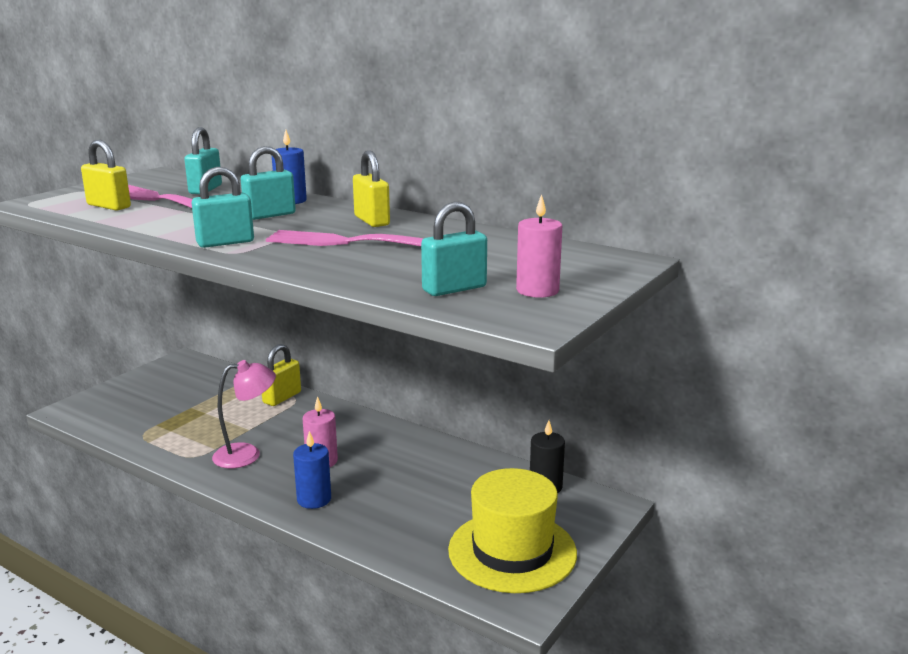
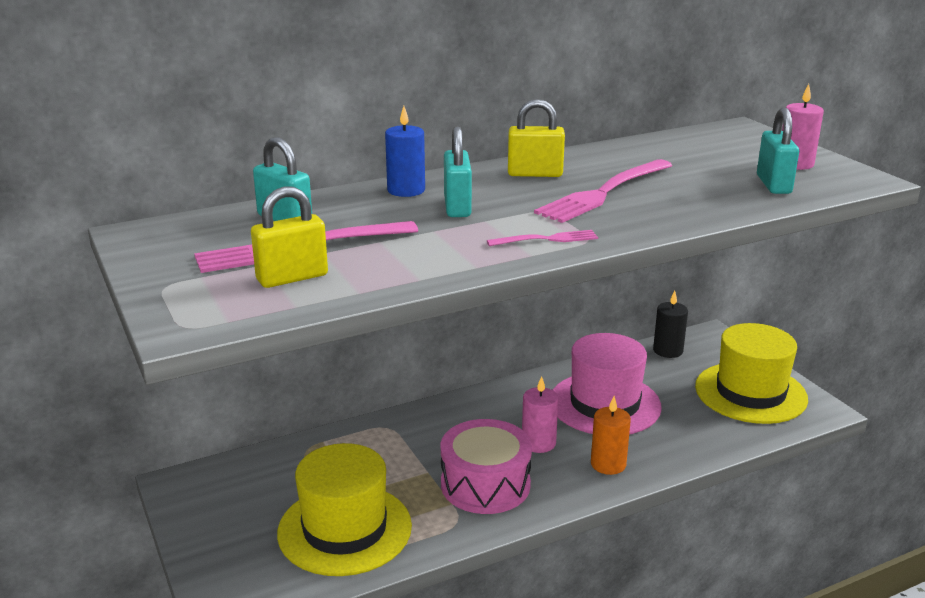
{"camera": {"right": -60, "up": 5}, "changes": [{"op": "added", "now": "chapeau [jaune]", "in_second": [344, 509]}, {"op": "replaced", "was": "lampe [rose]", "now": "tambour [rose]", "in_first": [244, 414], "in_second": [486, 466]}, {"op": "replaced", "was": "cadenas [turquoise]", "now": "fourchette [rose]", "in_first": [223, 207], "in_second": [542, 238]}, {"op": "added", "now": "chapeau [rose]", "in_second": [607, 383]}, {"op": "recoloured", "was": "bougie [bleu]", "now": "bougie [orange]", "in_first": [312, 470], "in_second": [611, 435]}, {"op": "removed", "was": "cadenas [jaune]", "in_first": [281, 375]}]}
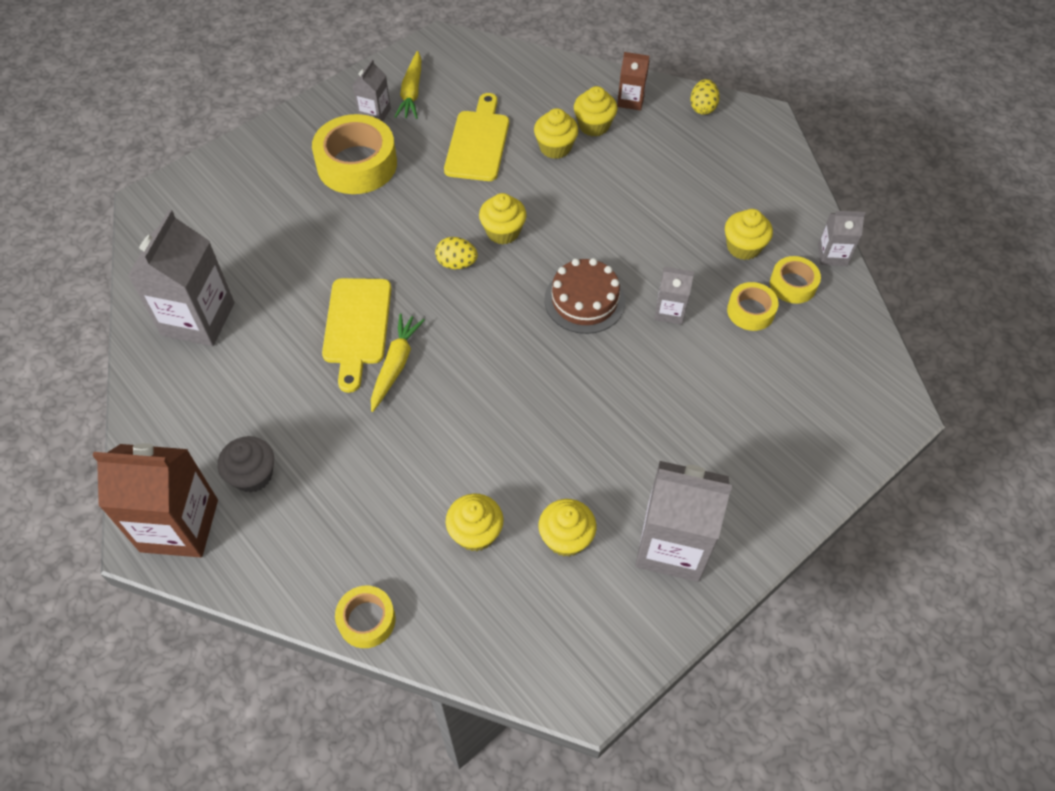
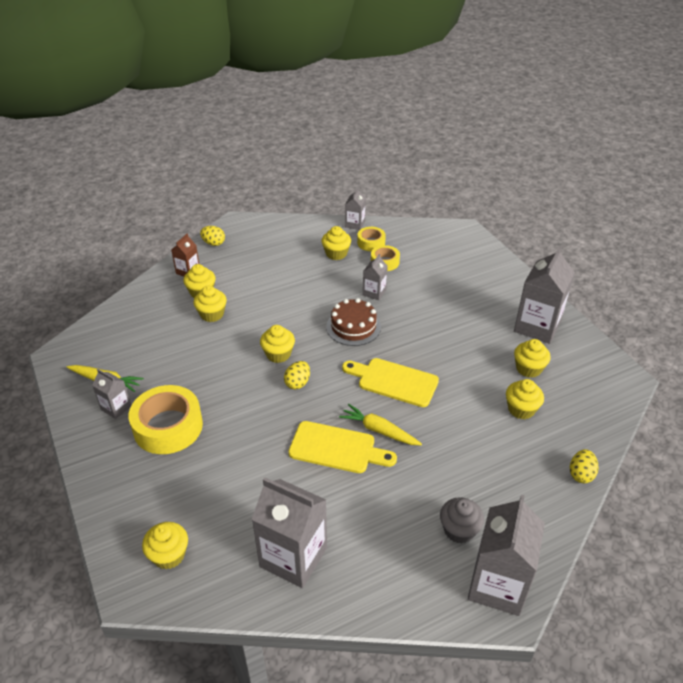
{"camera": {"right": -75, "up": -15}, "changes": [{"op": "added", "now": "muffin [jaune]", "in_second": [165, 545]}, {"op": "moved", "was": "planche à découper [jaune]", "in_first": [476, 137], "in_second": [390, 382]}, {"op": "recoloured", "was": "brique de lait [marron]", "now": "brique de lait [gris]", "in_first": [155, 500], "in_second": [506, 555]}, {"op": "replaced", "was": "ruban adhésif [jaune]", "now": "œuf [jaune]", "in_first": [365, 617], "in_second": [584, 466]}]}
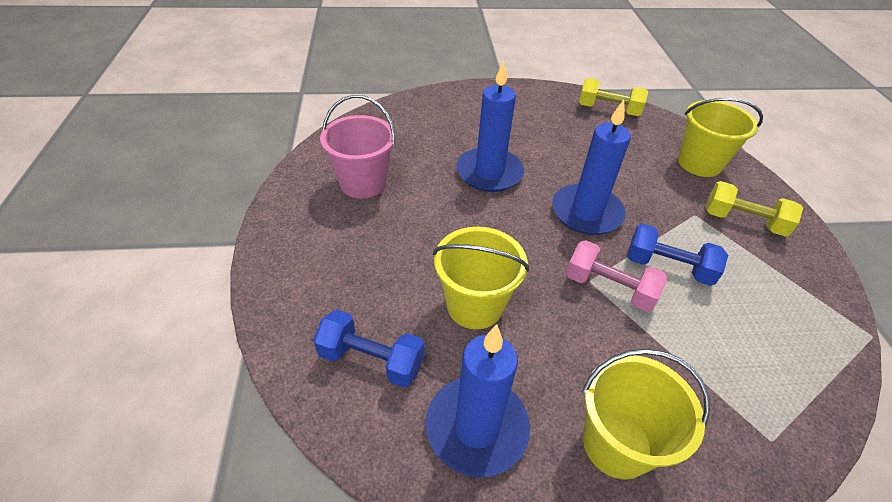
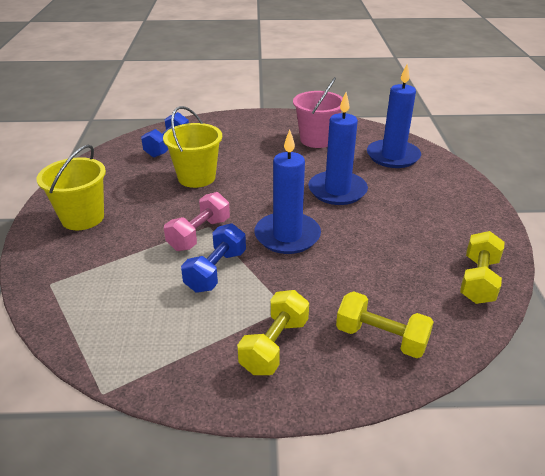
{"camera": {"right": 95, "up": -10}, "changes": [{"op": "replaced", "was": "seau [jaune]", "now": "haltère [jaune]", "in_first": [720, 137], "in_second": [385, 324]}, {"op": "moved", "was": "bougie [bleu]", "in_first": [478, 400], "in_second": [394, 116]}]}
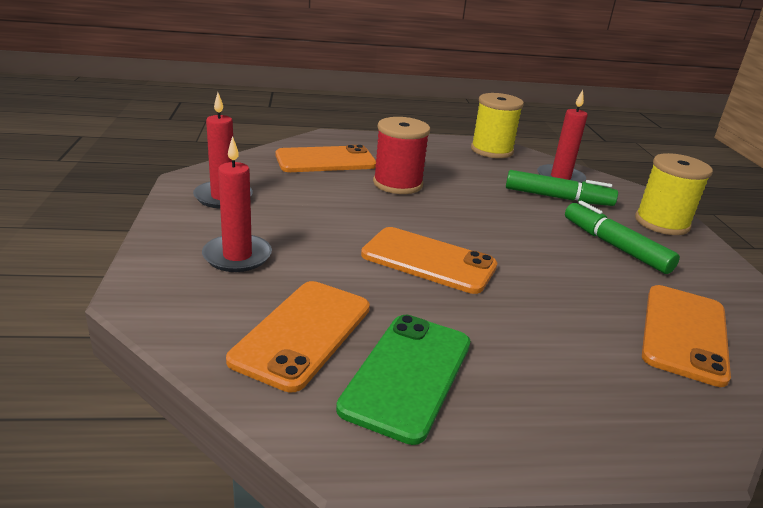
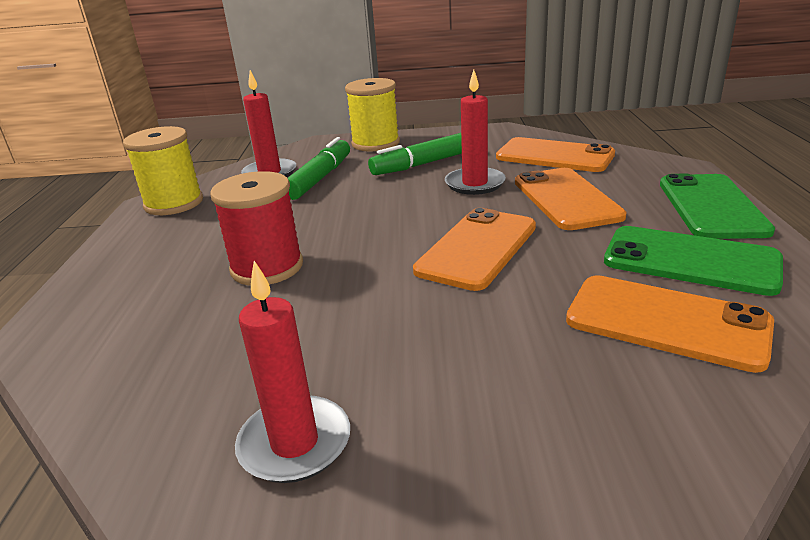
{"camera": {"right": -80, "up": 0}, "changes": [{"op": "moved", "was": "bougie [rouge]", "in_first": [237, 204], "in_second": [475, 132]}, {"op": "moved", "was": "téléphone [orange]", "in_first": [326, 158], "in_second": [571, 199]}, {"op": "added", "now": "téléphone [vert]", "in_second": [717, 206]}]}
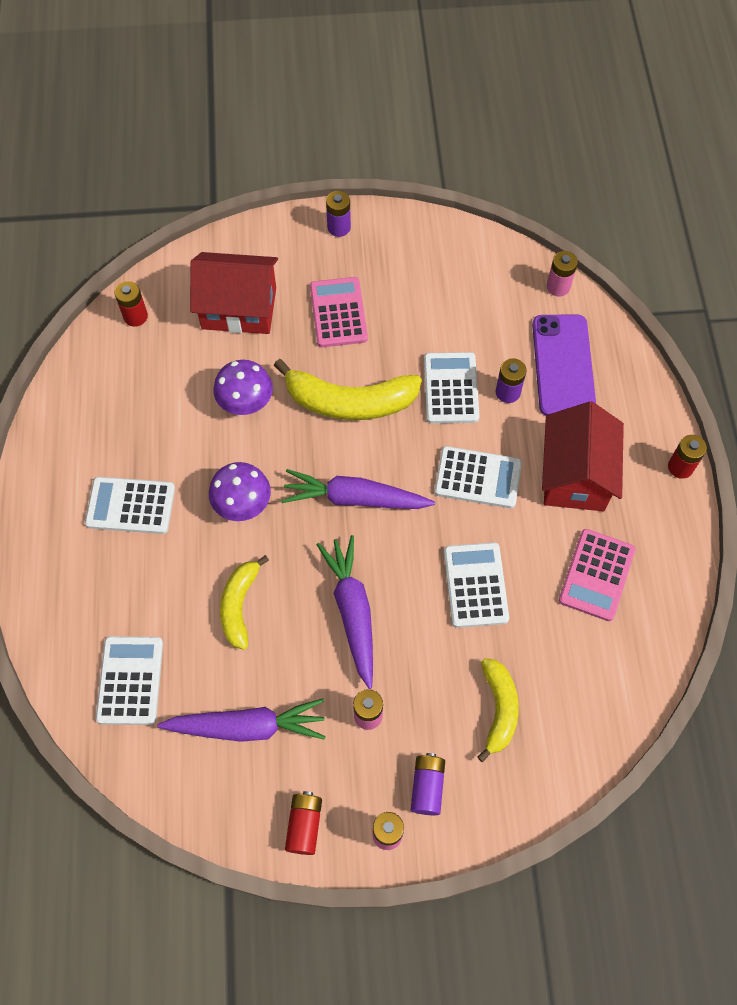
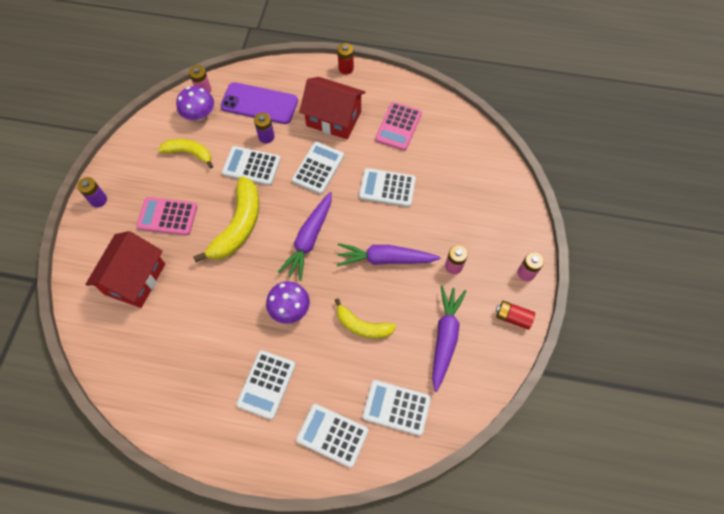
{"camera": {"right": -75, "up": 0}, "changes": [{"op": "moved", "was": "banane [jaune]", "in_first": [498, 710], "in_second": [185, 153]}, {"op": "moved", "was": "champignon [violet]", "in_first": [243, 387], "in_second": [195, 103]}, {"op": "added", "now": "calculatrice [blanc]", "in_second": [332, 436]}, {"op": "turned", "was": "calculatrice [rose]", "in_first": [597, 575], "in_second": [398, 126], "clockwise": 75}, {"op": "removed", "was": "pile [rouge]", "in_first": [131, 304]}, {"op": "removed", "was": "pile [violet]", "in_first": [428, 784]}]}
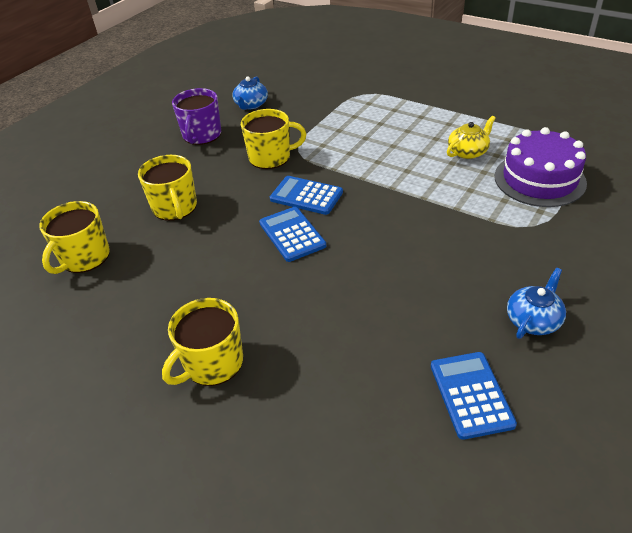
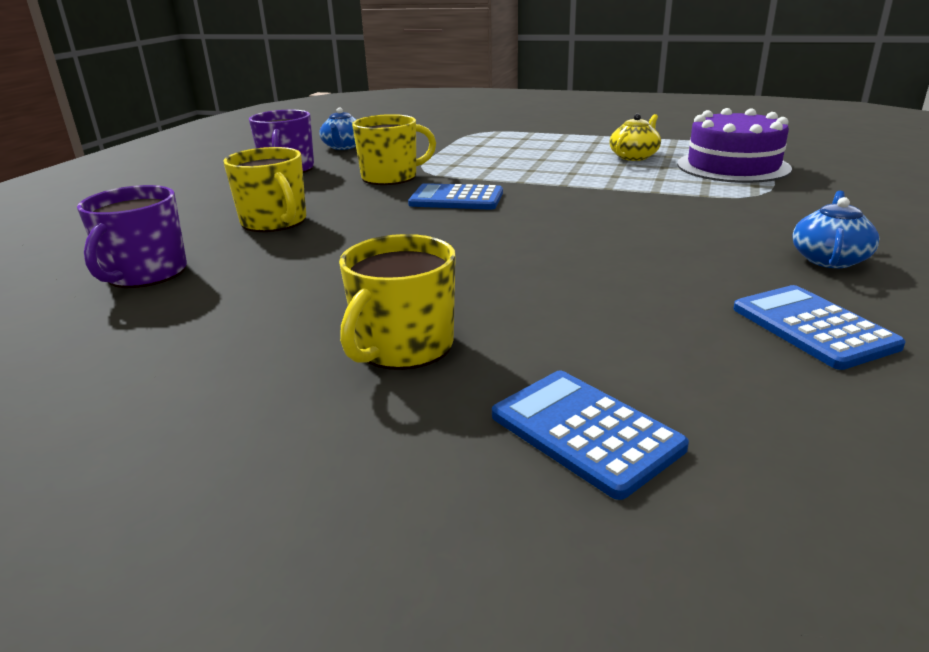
{"camera": {"right": -15, "up": -15}, "changes": [{"op": "recoloured", "was": "tasse [jaune]", "now": "tasse [violet]", "in_first": [74, 237], "in_second": [132, 236]}, {"op": "moved", "was": "calculatrice [bleu]", "in_first": [292, 234], "in_second": [590, 435]}]}
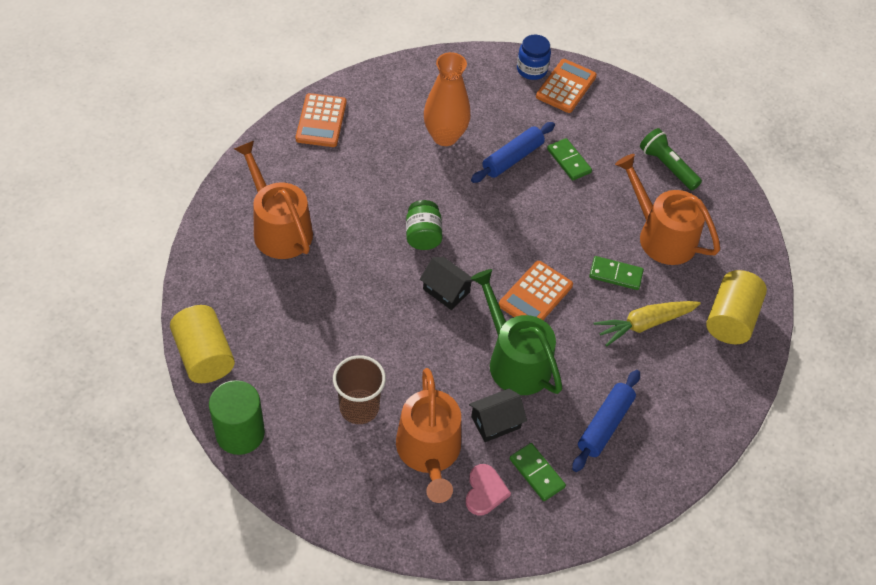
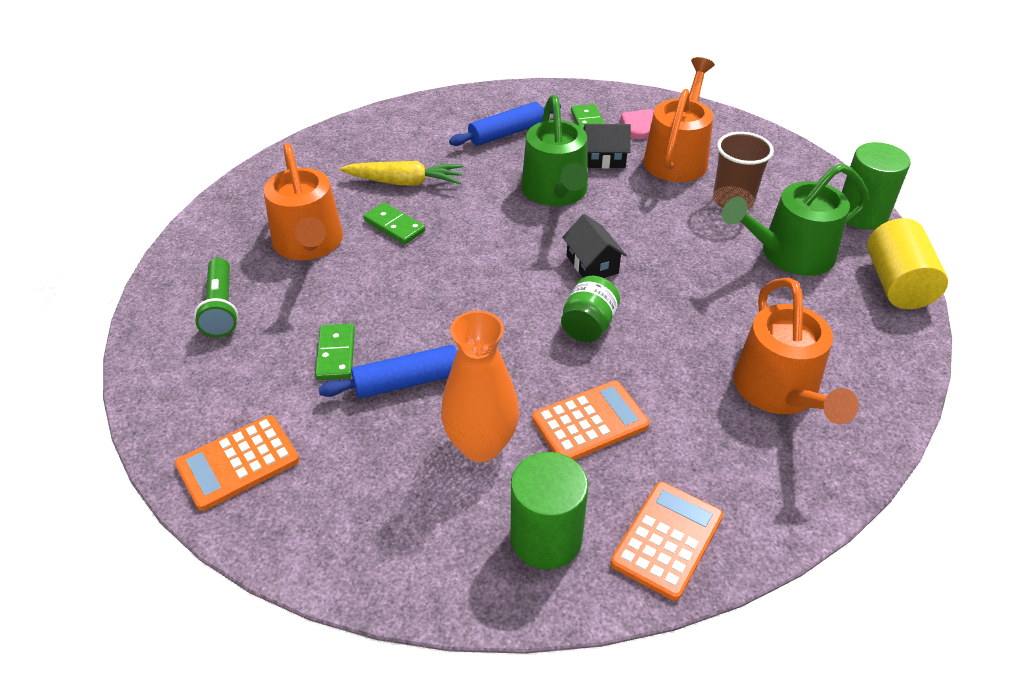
{"camera": {"right": -150, "up": -10}, "changes": [{"op": "added", "now": "cylindre [vert]", "in_second": [549, 510]}, {"op": "moved", "was": "calculatrice [orange]", "in_first": [536, 290], "in_second": [590, 420]}, {"op": "added", "now": "arrosoir [vert]", "in_second": [795, 219]}, {"op": "removed", "was": "bocal [bleu]", "in_first": [534, 57]}, {"op": "removed", "was": "cylindre [jaune]", "in_first": [736, 307]}]}
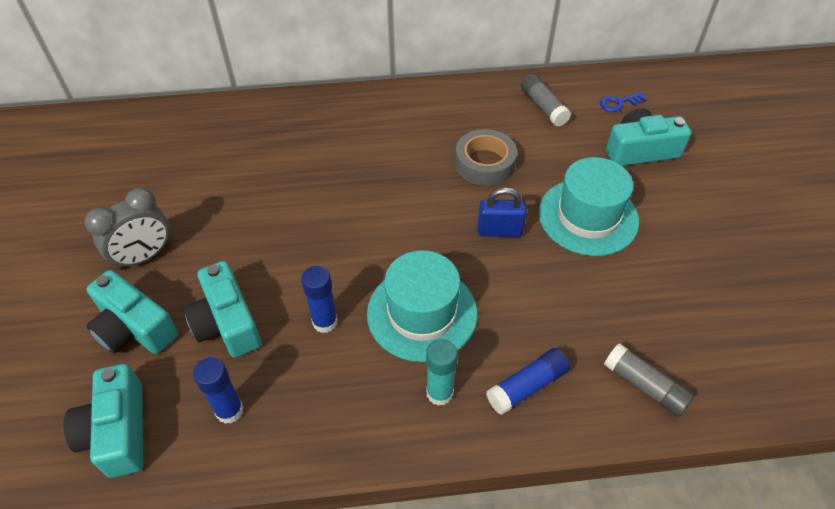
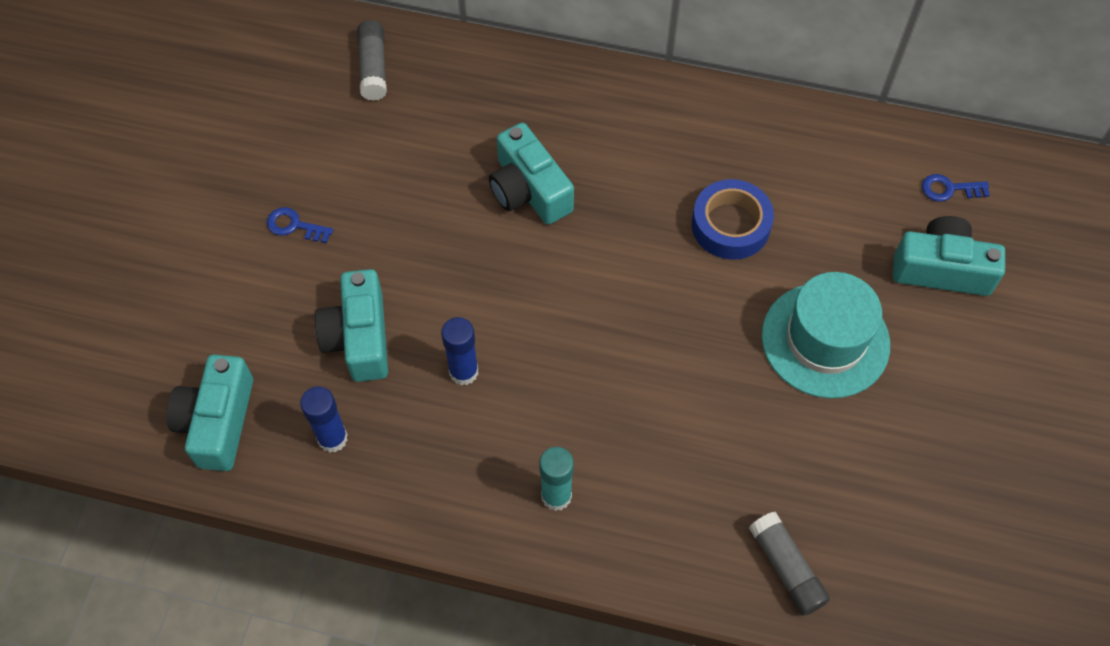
{"camera": {"right": 20, "up": 10}, "changes": [{"op": "replaced", "was": "réveil [gris]", "now": "clé [bleu]", "in_first": [127, 229], "in_second": [300, 225]}, {"op": "moved", "was": "bâton de colle [gris]", "in_first": [546, 100], "in_second": [372, 60]}, {"op": "moved", "was": "appareil photo [turquoise]", "in_first": [132, 312], "in_second": [531, 174]}, {"op": "recoloured", "was": "ruban adhésif [gris]", "now": "ruban adhésif [bleu]", "in_first": [486, 157], "in_second": [733, 219]}, {"op": "removed", "was": "chapeau [turquoise]", "in_first": [422, 306]}, {"op": "removed", "was": "cadenas [bleu]", "in_first": [502, 212]}, {"op": "removed", "was": "bâton de colle [bleu]", "in_first": [528, 381]}]}
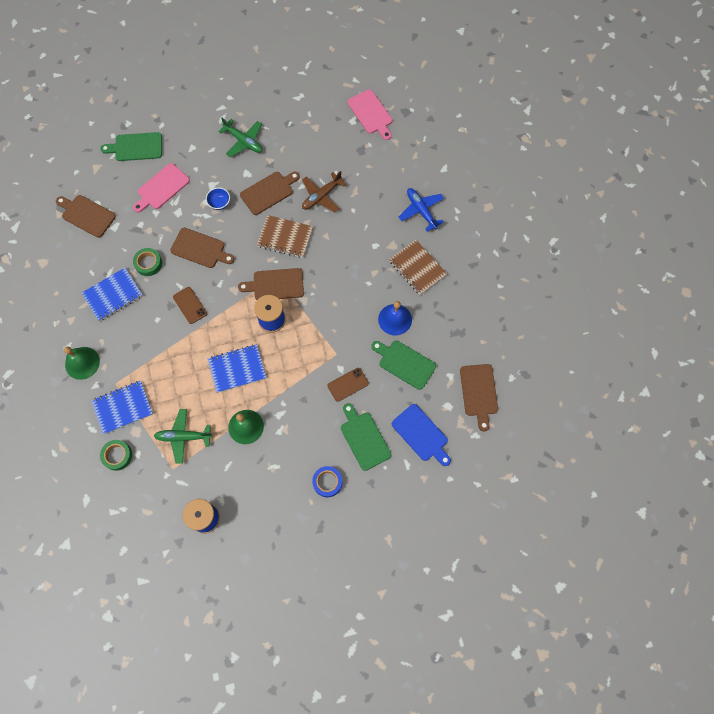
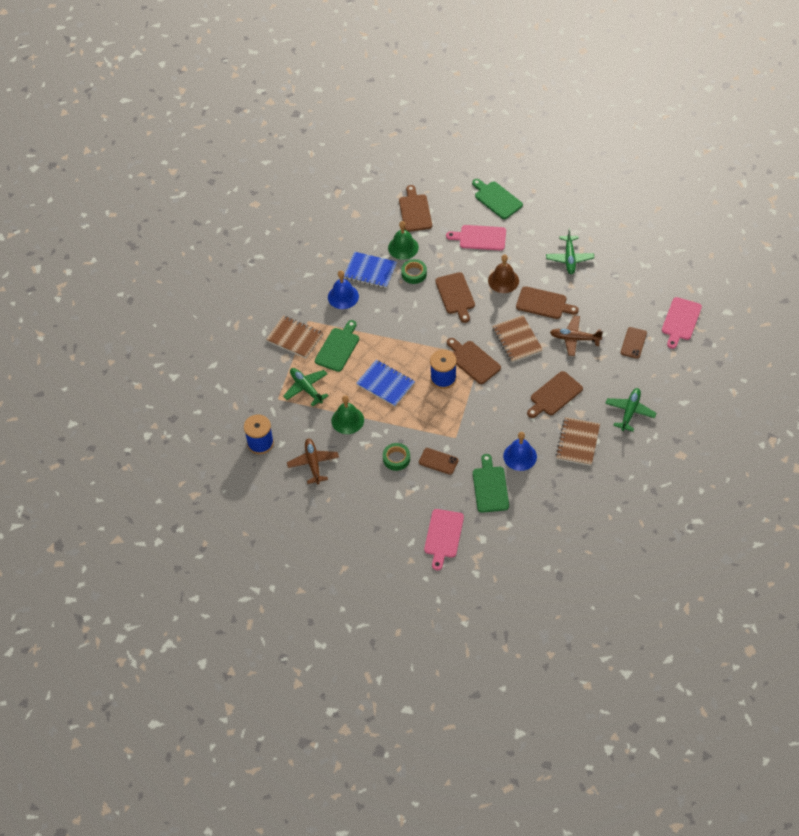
{"camera": {"right": 55, "up": -15}, "changes": [{"op": "recoloured", "was": "carnet [bleu]", "now": "carnet [marron]", "in_first": [122, 407], "in_second": [294, 336]}, {"op": "added", "now": "avion [marron]", "in_second": [313, 461]}, {"op": "moved", "was": "planche à découper [vert]", "in_first": [366, 437], "in_second": [337, 346]}, {"op": "added", "now": "cloche [bleu]", "in_second": [343, 290]}, {"op": "moved", "was": "ruban adhésif [vert]", "in_first": [116, 455], "in_second": [396, 457]}, {"op": "moved", "was": "cloche [vert]", "in_first": [82, 363], "in_second": [403, 240]}, {"op": "recoloured", "was": "planche à découper [bleu]", "now": "planche à découper [rose]", "in_first": [421, 435], "in_second": [444, 539]}, {"op": "replaced", "was": "bol [bleu]", "now": "cloche [marron]", "in_first": [218, 198], "in_second": [503, 273]}, {"op": "moved", "was": "planche à découper [marron]", "in_first": [479, 397], "in_second": [555, 394]}, {"op": "recoloured", "was": "avion [bleu]", "now": "avion [vert]", "in_first": [421, 210], "in_second": [631, 410]}, {"op": "moved", "was": "téléphone [marron]", "in_first": [190, 305], "in_second": [634, 343]}, {"op": "removed", "was": "ruban adhésif [bleu]", "in_first": [327, 481]}]}
